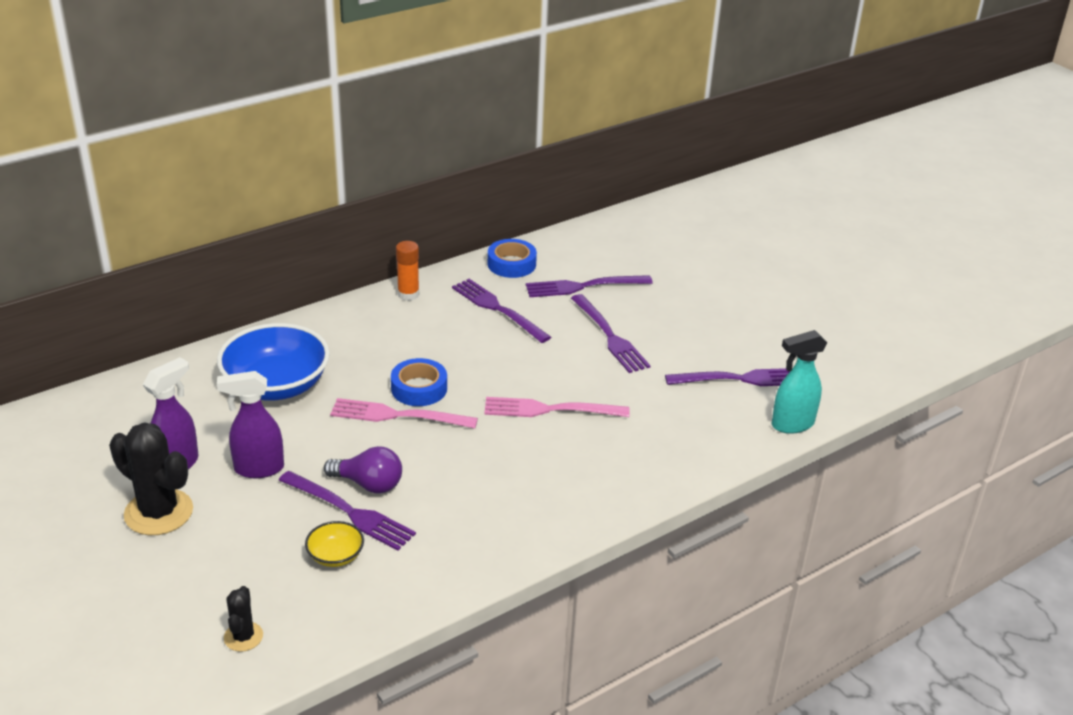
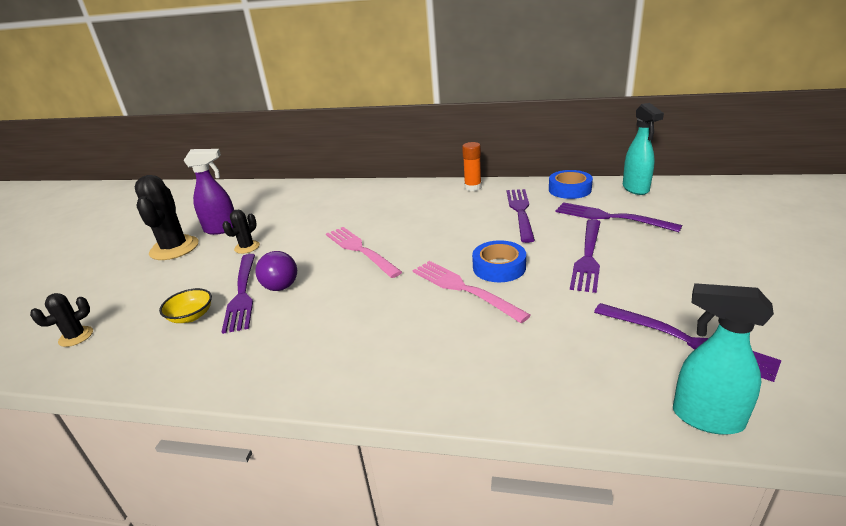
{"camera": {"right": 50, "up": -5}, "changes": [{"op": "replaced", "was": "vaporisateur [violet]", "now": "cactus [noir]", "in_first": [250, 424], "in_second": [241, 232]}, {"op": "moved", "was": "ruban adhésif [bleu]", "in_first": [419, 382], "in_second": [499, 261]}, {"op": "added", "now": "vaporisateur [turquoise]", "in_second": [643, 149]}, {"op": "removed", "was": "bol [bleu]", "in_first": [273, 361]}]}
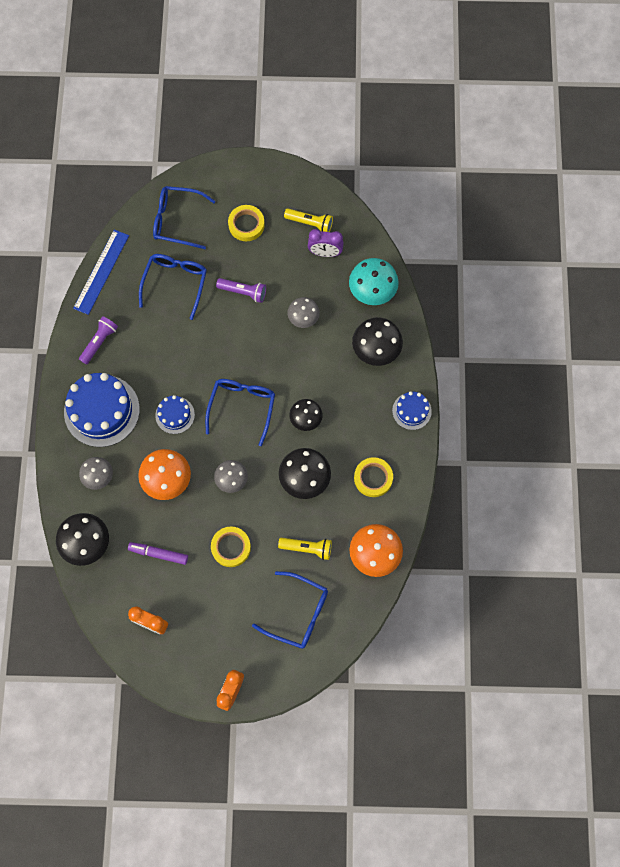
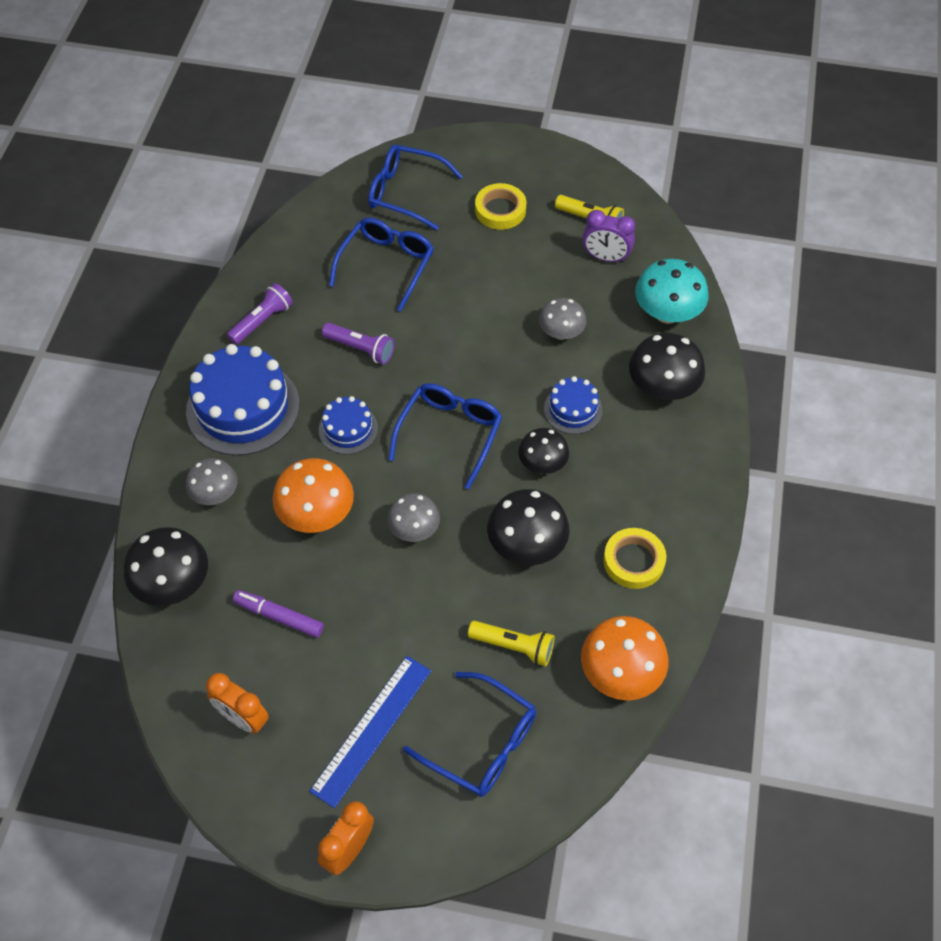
{"camera": {"right": 10, "up": -15}, "changes": [{"op": "moved", "was": "règle [bleu]", "in_first": [101, 272], "in_second": [370, 732]}, {"op": "moved", "was": "lampe de poche [violet]", "in_first": [241, 290], "in_second": [358, 343]}, {"op": "moved", "was": "gâteau [bleu]", "in_first": [412, 410], "in_second": [573, 405]}, {"op": "removed", "was": "ruban adhésif [jaune]", "in_first": [231, 547]}]}
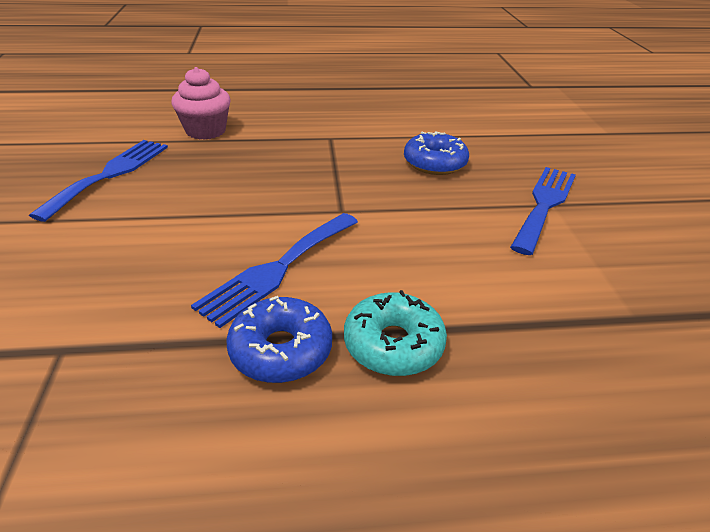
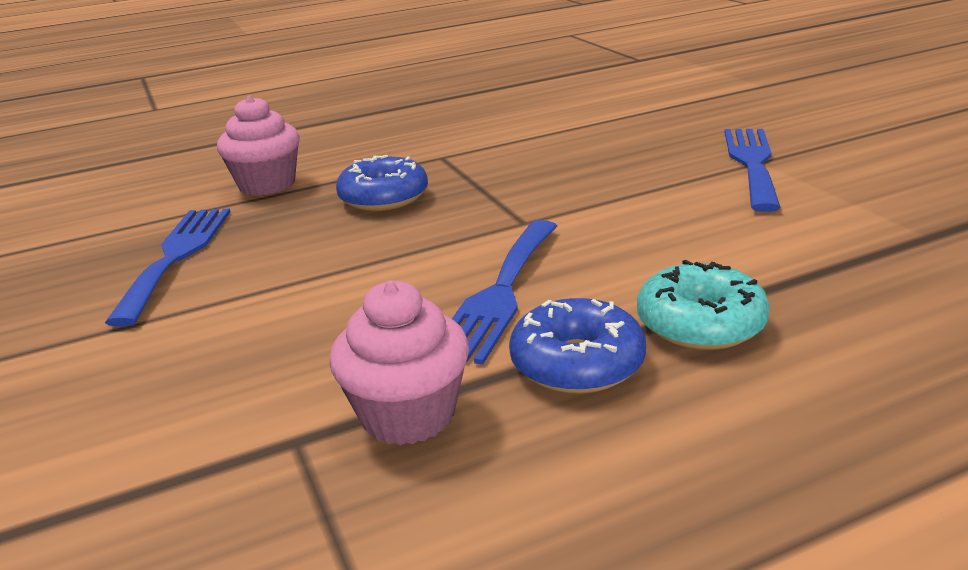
{"camera": {"right": -15, "up": -10}, "changes": [{"op": "added", "now": "muffin [rose]", "in_second": [399, 362]}, {"op": "moved", "was": "beignet [bleu]", "in_first": [436, 153], "in_second": [382, 183]}]}
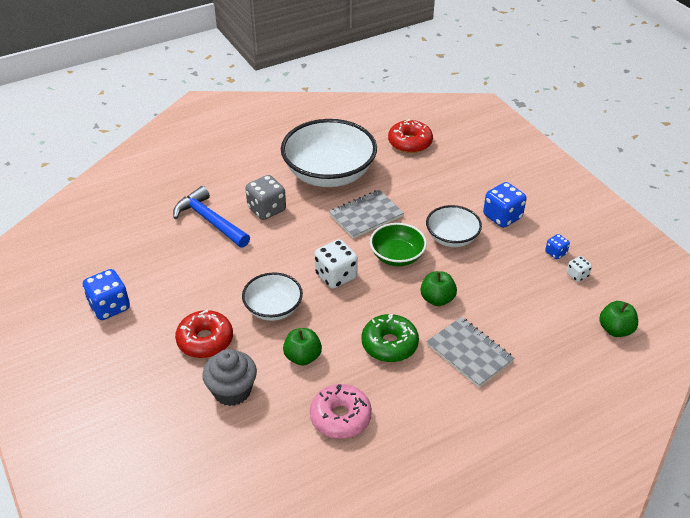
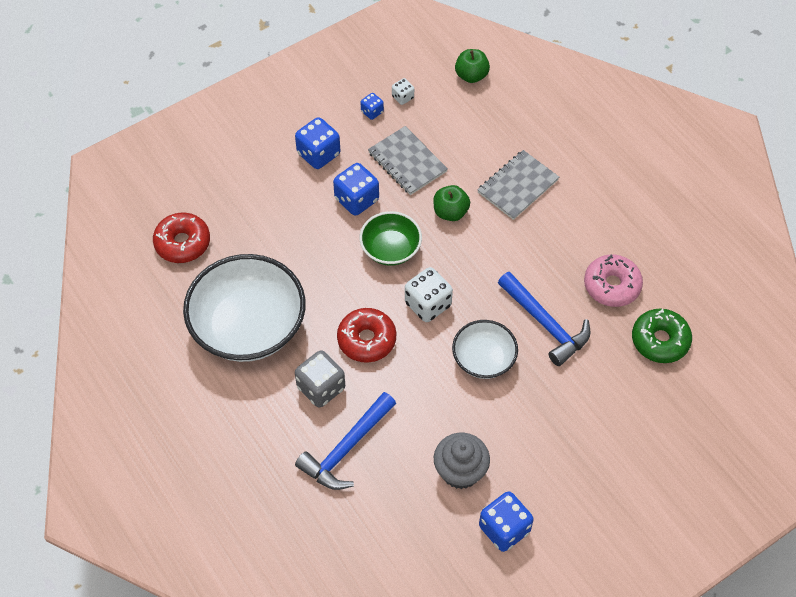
{"camera": {"right": -95, "up": 15}, "changes": [{"op": "replaced", "was": "bol [blanc]", "now": "dé [bleu]", "in_first": [454, 226], "in_second": [356, 189]}, {"op": "moved", "was": "beignet [rouge]", "in_first": [204, 333], "in_second": [366, 335]}, {"op": "moved", "was": "carnet [gris]", "in_first": [366, 214], "in_second": [408, 160]}, {"op": "moved", "was": "muffin [gris]", "in_first": [229, 377], "in_second": [462, 461]}, {"op": "replaced", "was": "pomme [vert]", "now": "marteau [bleu]", "in_first": [302, 347], "in_second": [544, 319]}, {"op": "moved", "was": "beignet [vert]", "in_first": [390, 338], "in_second": [662, 335]}]}
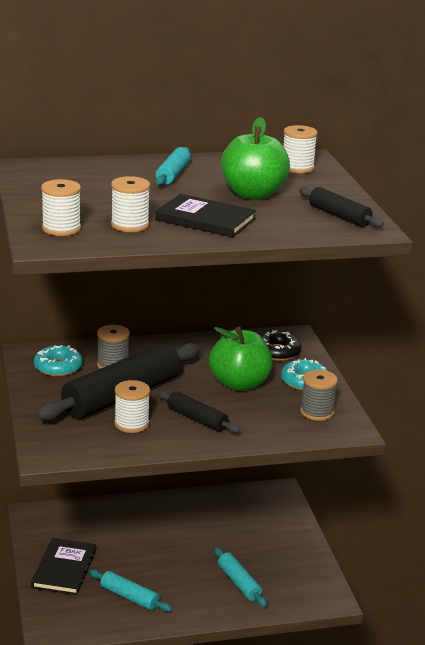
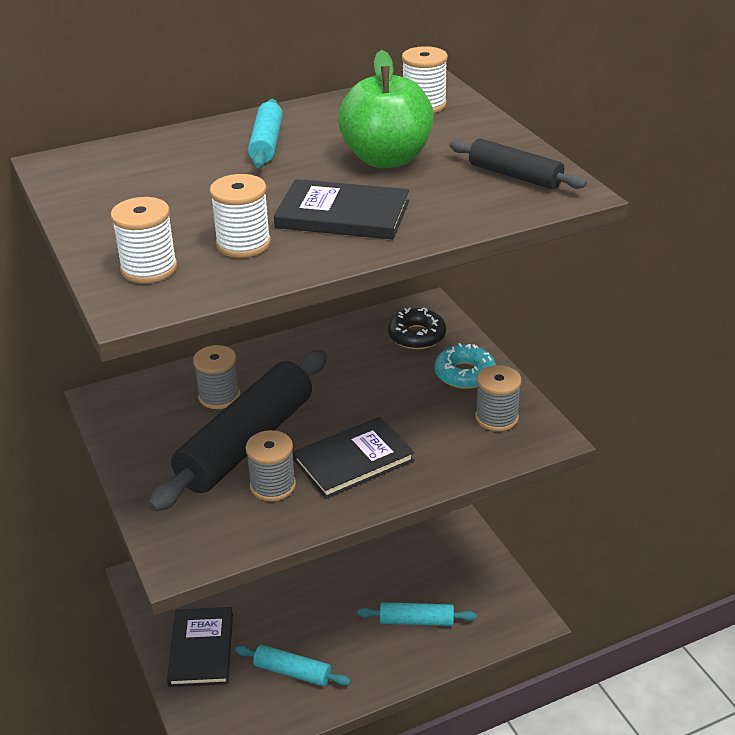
{"camera": {"right": -10, "up": 10}, "changes": [{"op": "recoloured", "was": "bobine [blanc]", "now": "bobine [gris]", "in_first": [132, 406], "in_second": [271, 465]}, {"op": "replaced", "was": "rouleau à pâtisserie [noir]", "now": "livre [noir]", "in_first": [199, 411], "in_second": [353, 458]}, {"op": "turned", "was": "rouleau à pâtisserie [turquoise]", "in_first": [240, 577], "in_second": [417, 614], "clockwise": -45}, {"op": "removed", "was": "beignet [turquoise]", "in_first": [58, 361]}, {"op": "removed", "was": "pomme [vert]", "in_first": [241, 359]}]}
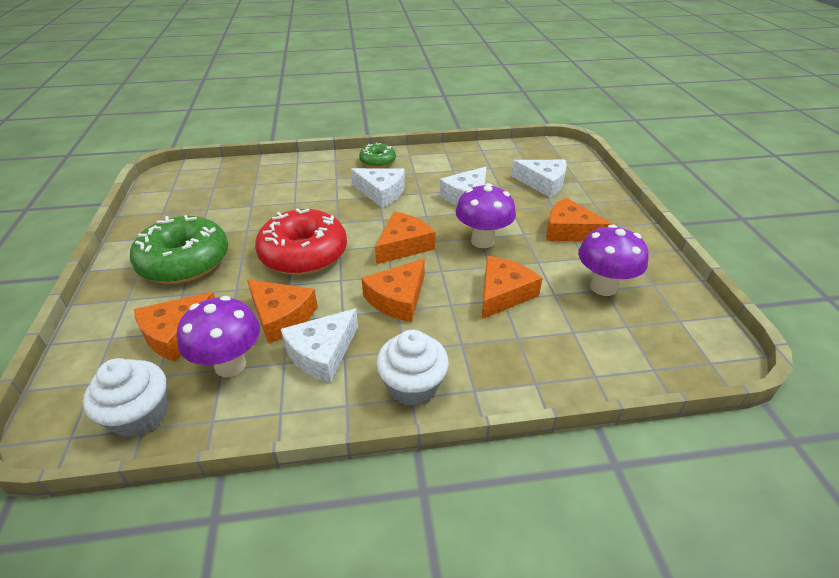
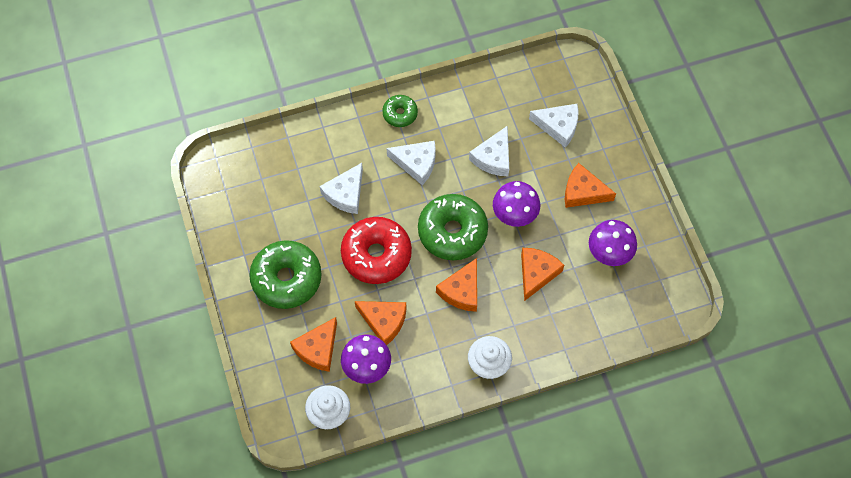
{"camera": {"right": -10, "up": 25}, "changes": [{"op": "moved", "was": "fromage [blanc]", "in_first": [319, 345], "in_second": [341, 188]}, {"op": "replaced", "was": "fromage [orange]", "now": "beignet [vert]", "in_first": [405, 237], "in_second": [453, 227]}]}
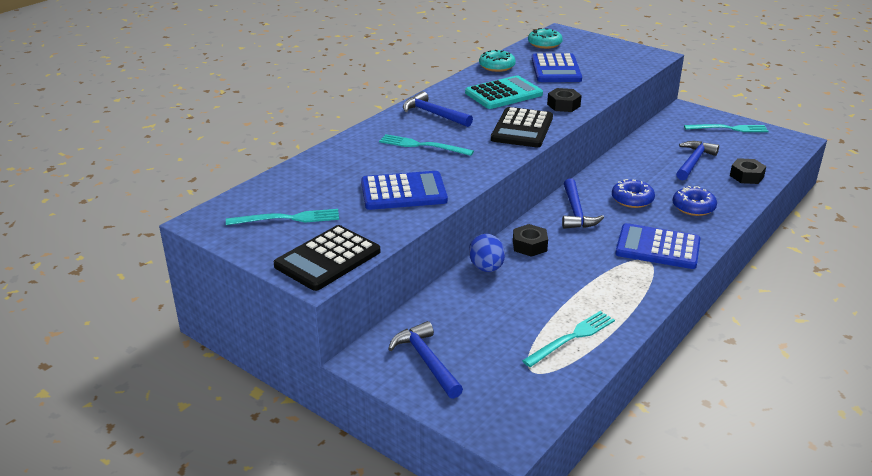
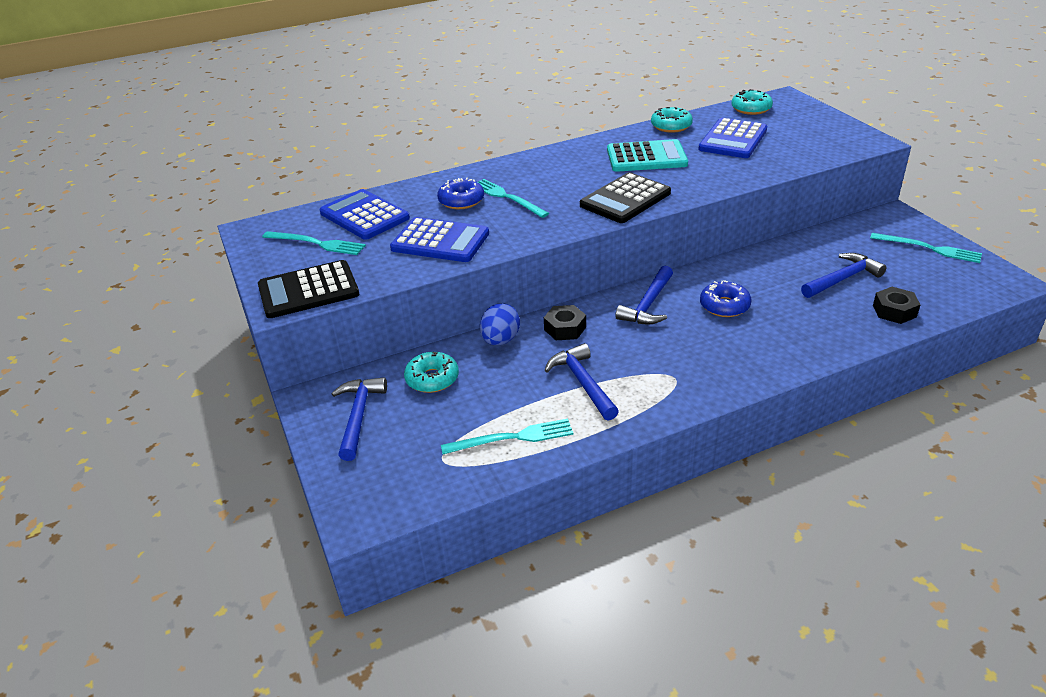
{"camera": {"right": 30, "up": 5}, "changes": [{"op": "moved", "was": "calculatrice [bleu]", "in_first": [658, 246], "in_second": [365, 214]}, {"op": "added", "now": "beignet [turquoise]", "in_second": [431, 372]}, {"op": "moved", "was": "beignet [bleu]", "in_first": [695, 201], "in_second": [460, 193]}, {"op": "moved", "was": "marteau [bleu]", "in_first": [438, 109], "in_second": [581, 382]}, {"op": "removed", "was": "écrou [noir]", "in_first": [564, 100]}]}
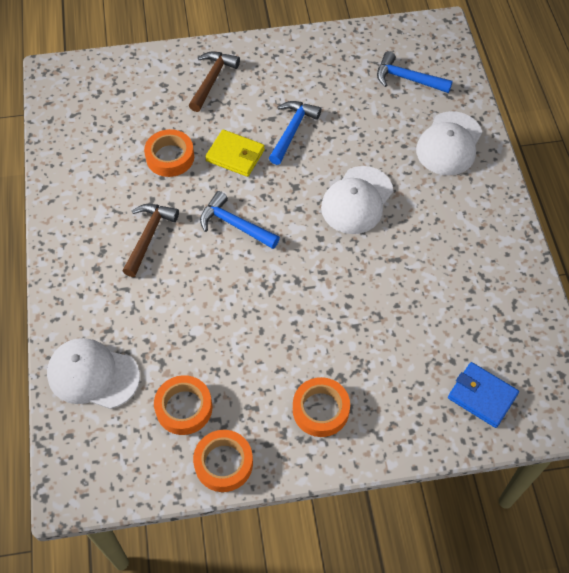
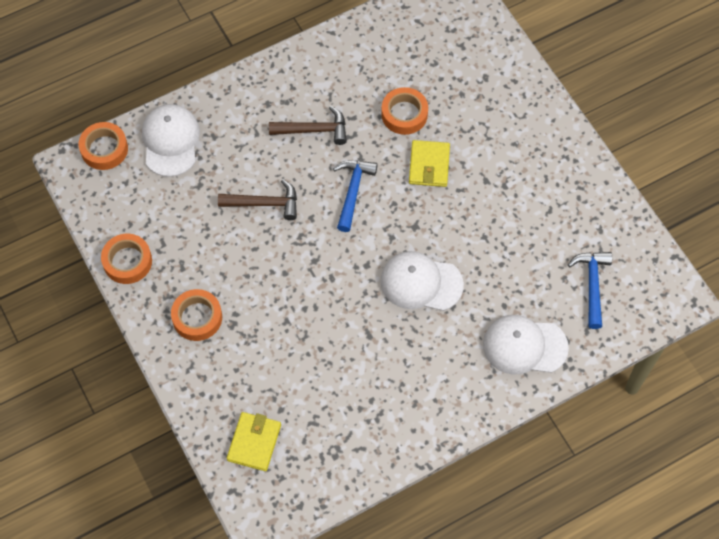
{"camera": {"right": 70, "up": 5}, "changes": [{"op": "moved", "was": "ruban adhésif [orange]", "in_first": [183, 405], "in_second": [103, 146]}, {"op": "moved", "was": "marteau [marron]", "in_first": [214, 81], "in_second": [257, 199]}, {"op": "recoloured", "was": "portefeuille [bleu]", "now": "portefeuille [jaune]", "in_first": [483, 395], "in_second": [254, 441]}, {"op": "removed", "was": "marteau [bleu]", "in_first": [295, 133]}]}
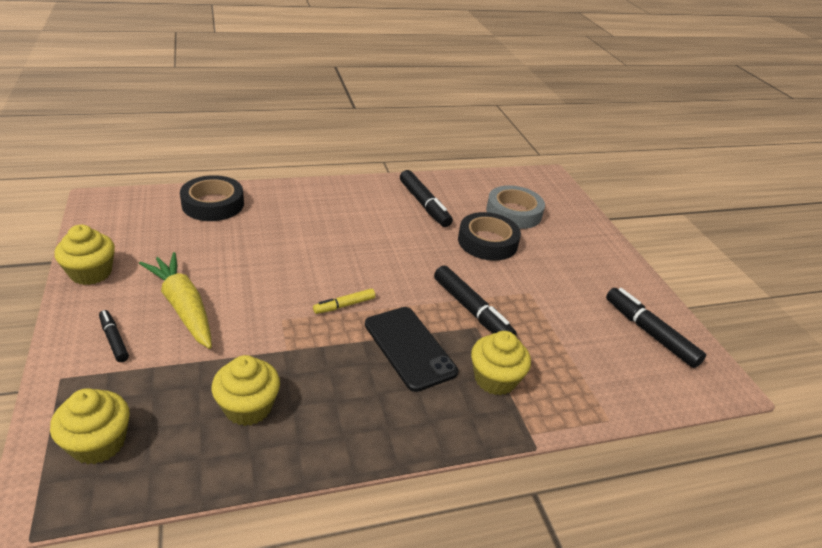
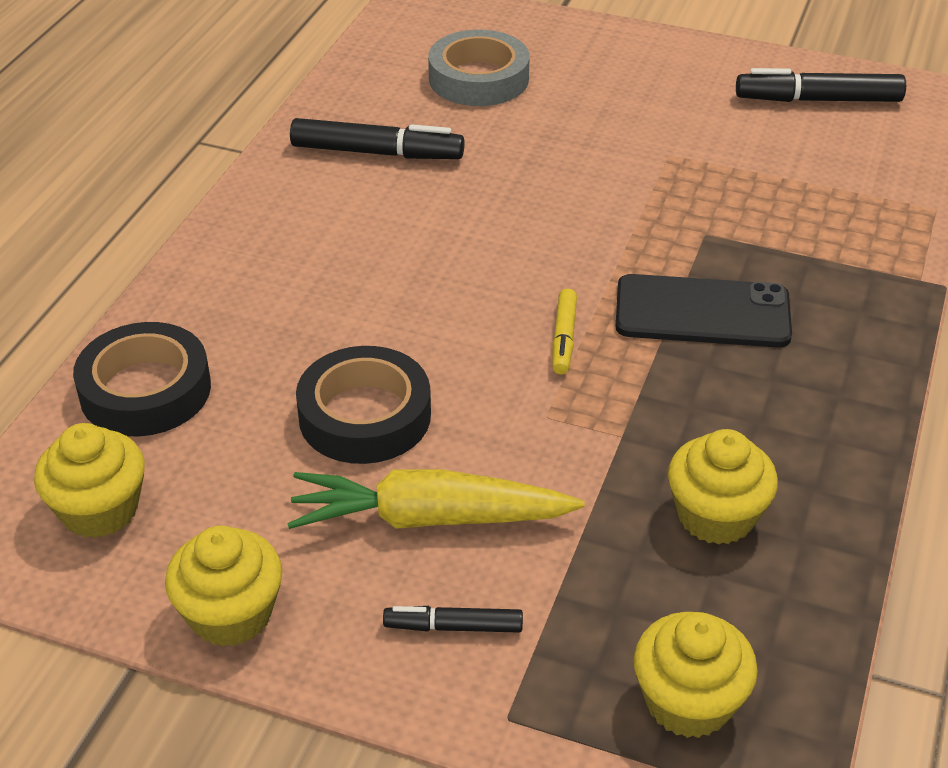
{"camera": {"right": -50, "up": 5}, "changes": [{"op": "moved", "was": "muffin [jaune]", "in_first": [501, 363], "in_second": [89, 480]}, {"op": "moved", "was": "ruban adhésif [noir]", "in_first": [489, 236], "in_second": [363, 405]}, {"op": "removed", "was": "feutre [noir]", "in_first": [475, 300]}]}
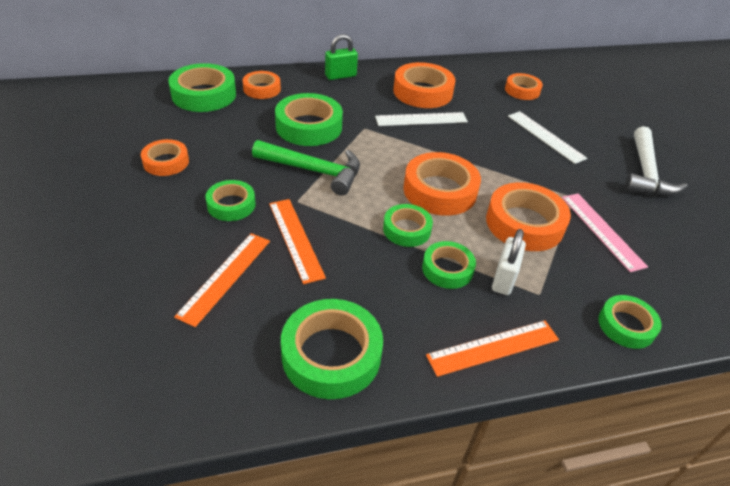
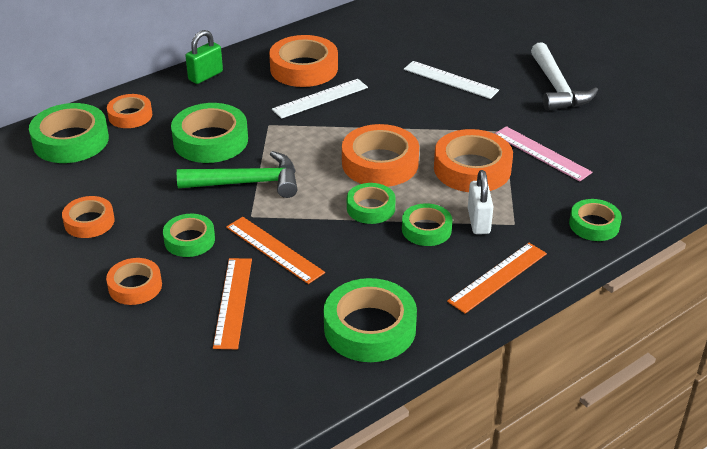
{"camera": {"right": -20, "up": -5}, "changes": [{"op": "moved", "was": "ruban adhésif [orange]", "in_first": [524, 86], "in_second": [134, 281]}]}
